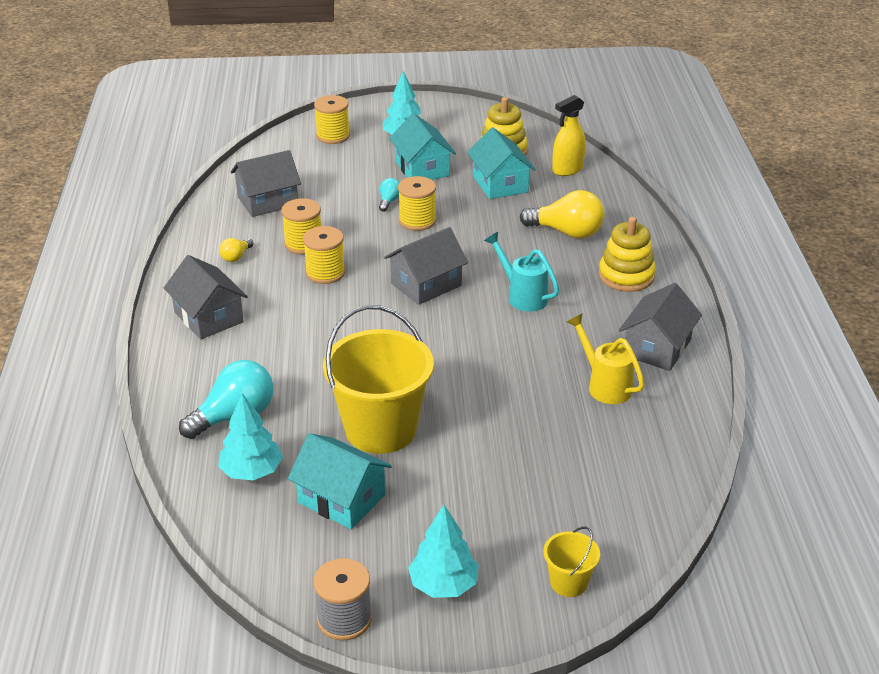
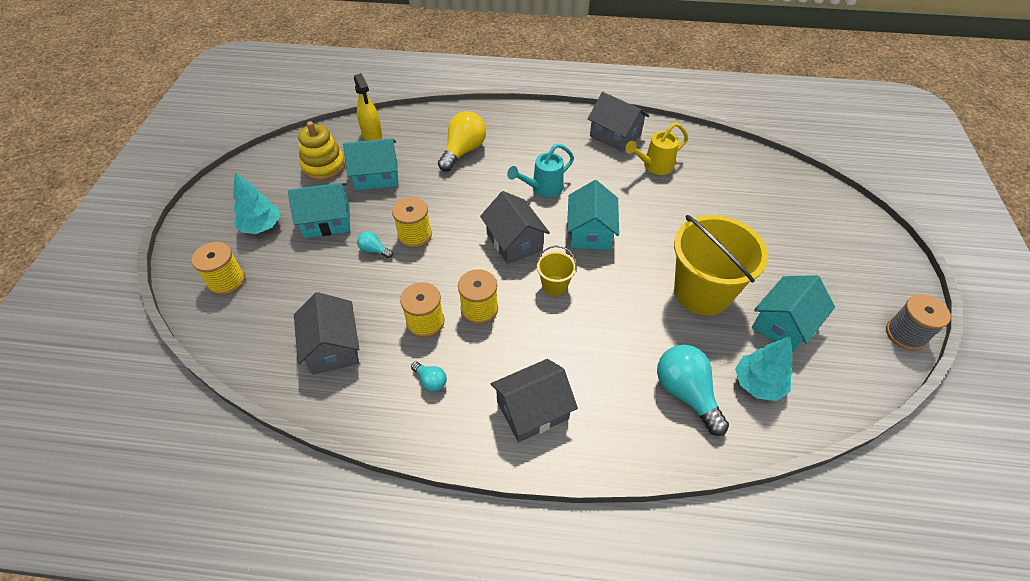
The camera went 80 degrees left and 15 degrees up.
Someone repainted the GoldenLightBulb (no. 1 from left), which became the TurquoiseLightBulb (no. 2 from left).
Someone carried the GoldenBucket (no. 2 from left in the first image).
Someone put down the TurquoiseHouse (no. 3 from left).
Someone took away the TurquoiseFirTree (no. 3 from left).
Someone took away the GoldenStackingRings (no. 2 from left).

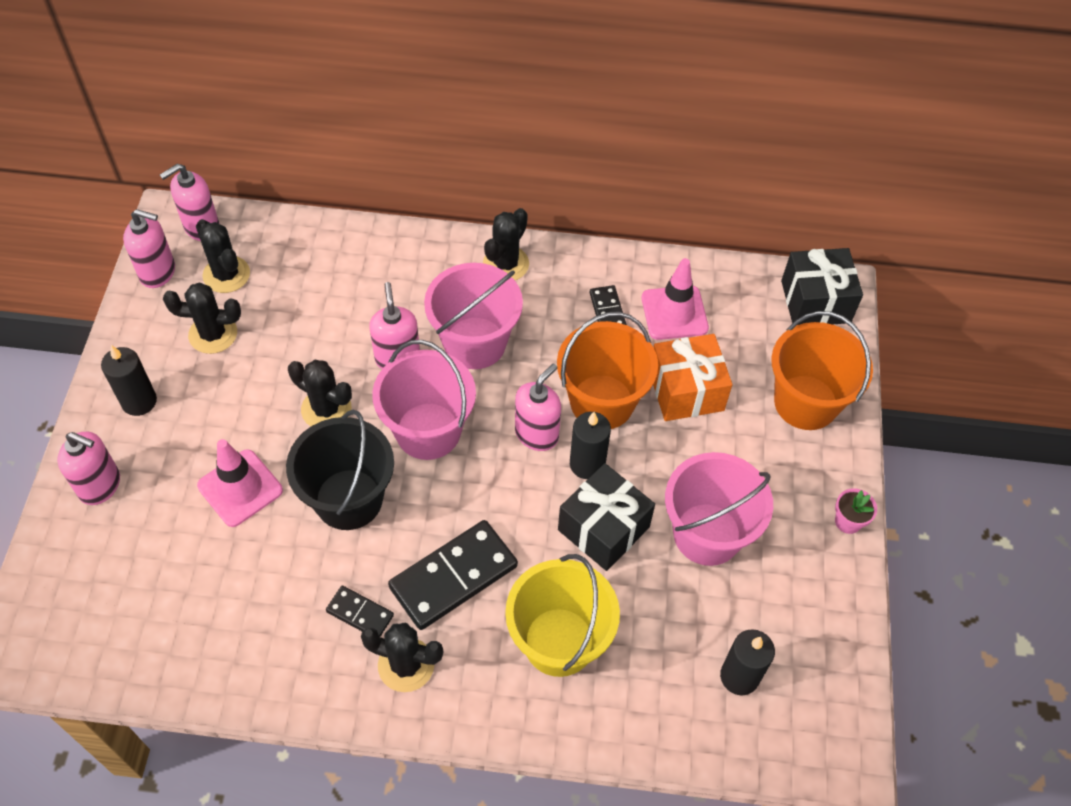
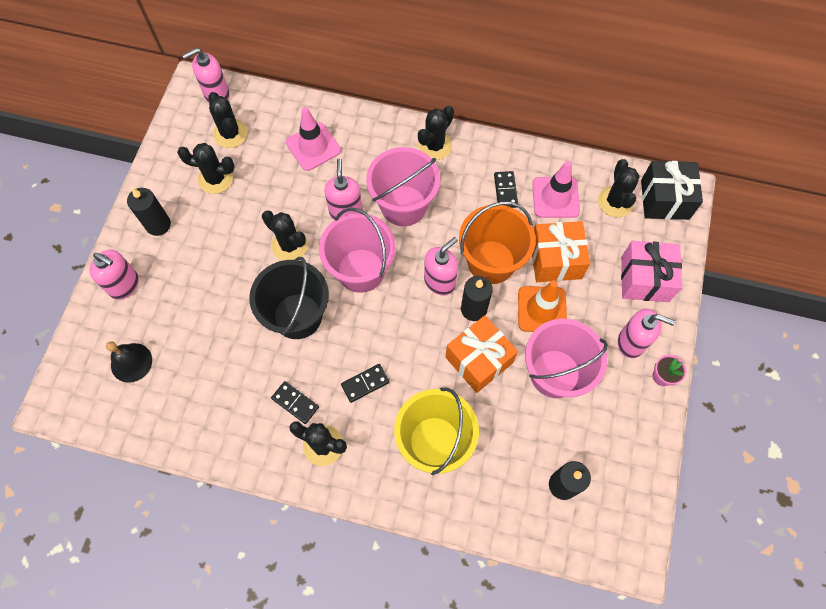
The camera went 10 degrees right and 10 degrees up.
Someone put down the JetBlackBell.
Someone carried the PinkTrafficCone (no. 1 from left).
Someone scaled the JetBlackDomino (no. 2 from left) by 0.51.
Someone repainted the JetBlackPresent (no. 1 from left), which became the BrightOrangePresent (no. 1 from left).
Someone put down the BrightOrangeTrafficCone.
Someone put down the JetBlackPricklyPlant (no. 6 from left).
Someone carried the PinkSoapPump (no. 2 from left in the first image).
Someone swapped the BrightOrangeBucket (no. 2 from left) for the PinkPresent.

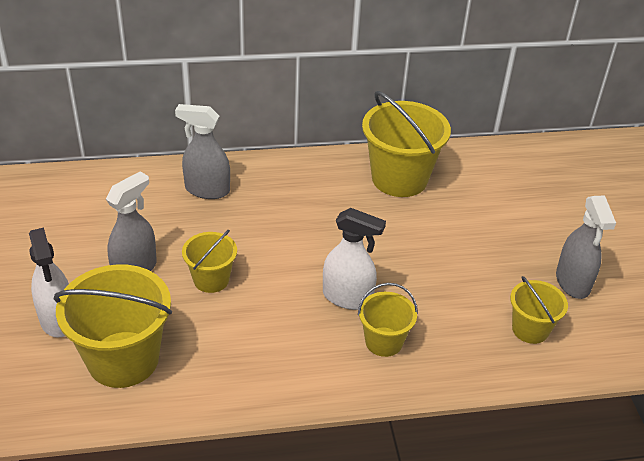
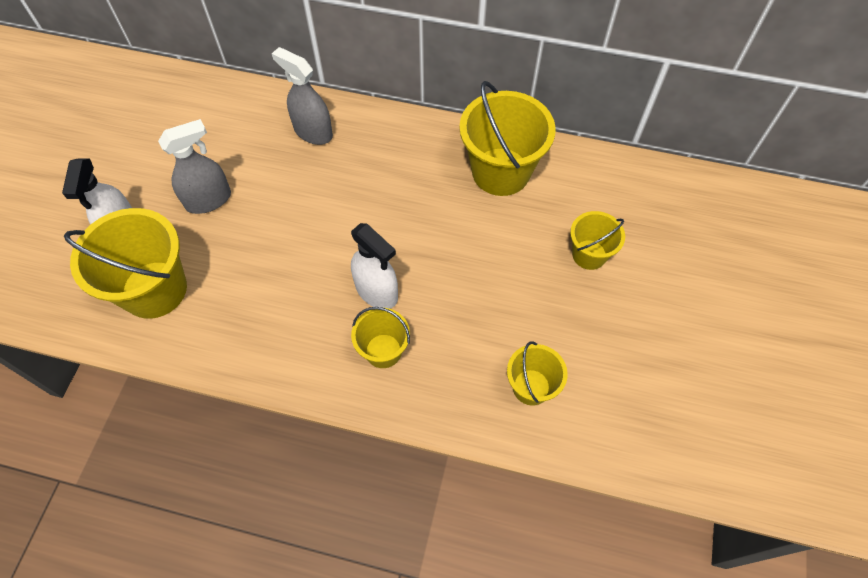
The camera went 25 degrees right and 20 degrees up.
Someone carried the GoldenBucket (no. 2 from left in the first image).
Someone took away the GreySprayBottle (no. 3 from left).

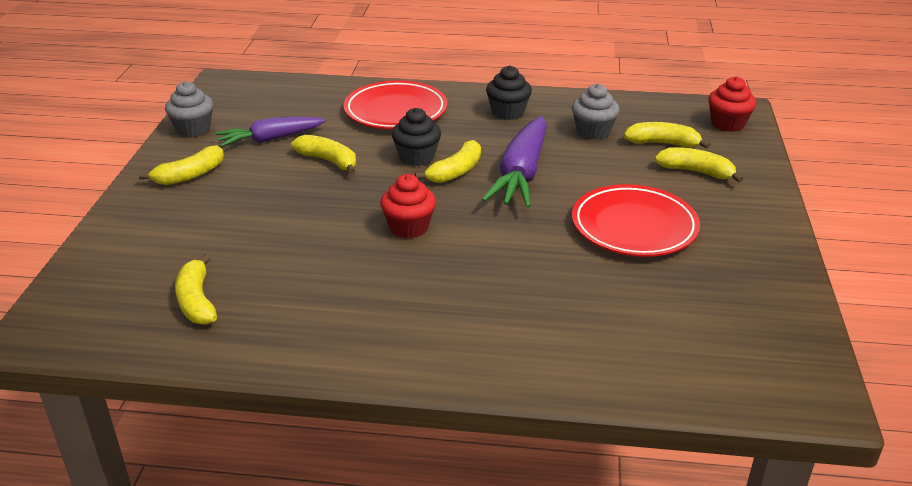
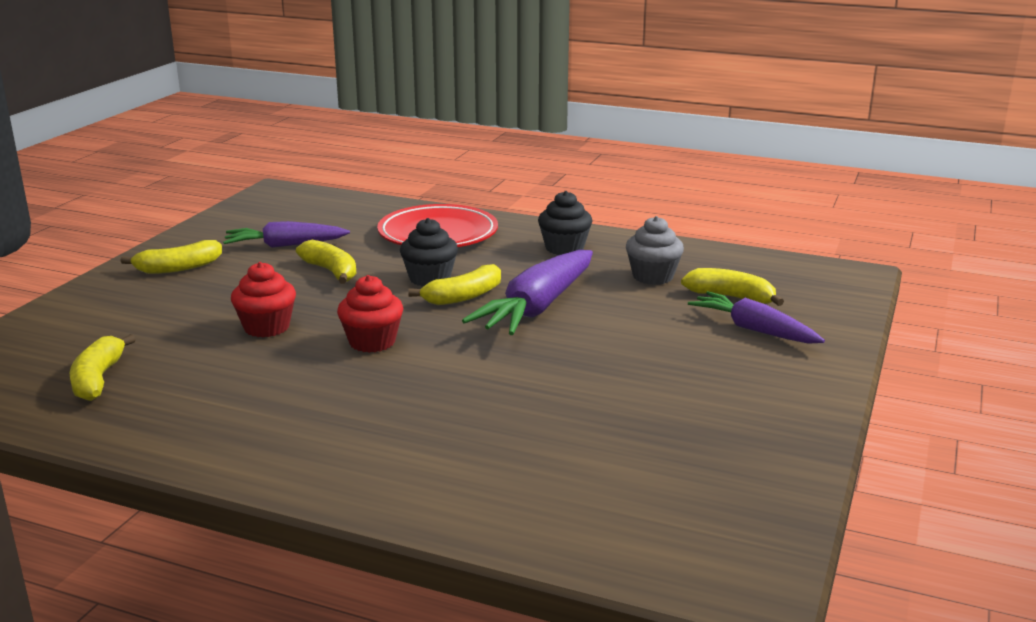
The camera went 15 degrees right and 10 degrees down.
Someone carried the CrimsonMuffin (no. 2 from left in the first image).
Someone swapped the GoldenBanana (no. 6 from left) for the RoyalPurpleToyCarrot (no. 3 from left).
Someone took away the GreyMuffin (no. 1 from left).
Someone took away the CrimsonFlatDish (no. 2 from left).

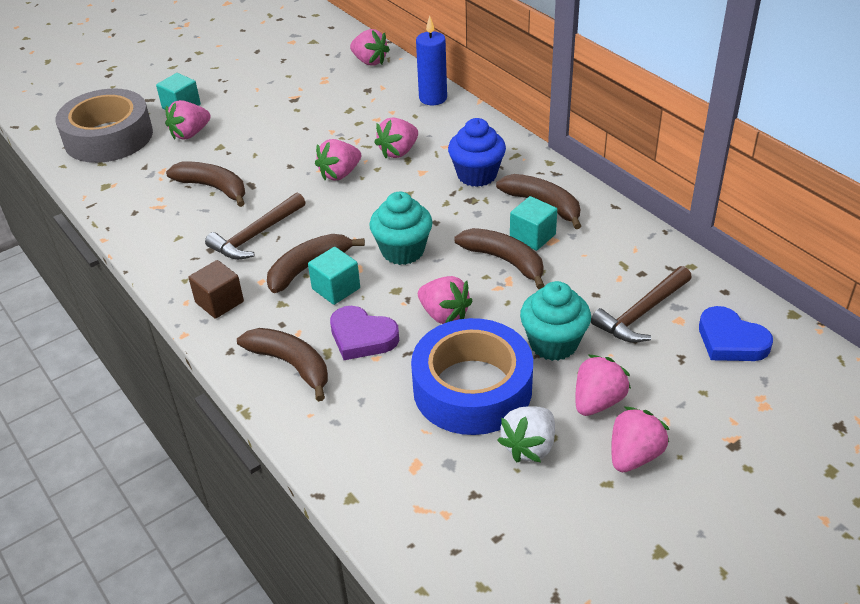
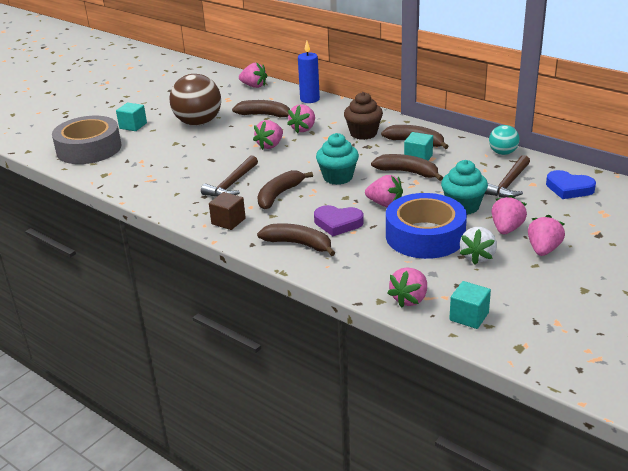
The camera went 15 degrees left and 10 degrees down.
Someone put down the RussetSphere.
Someone carried the RussetBanana (no. 1 from left).
Someone repainted the BlueMuffin, which became the RussetMuffin.
Someone carried the PinkStrawberry (no. 1 from left in the first image).
Someone carried the TurquoiseCube (no. 2 from left in the first image).
Someone put down the TurquoiseSphere.

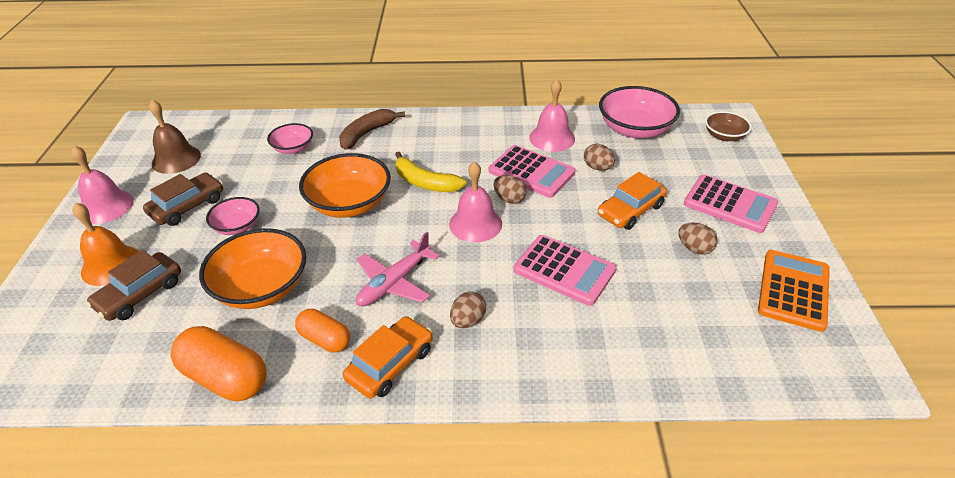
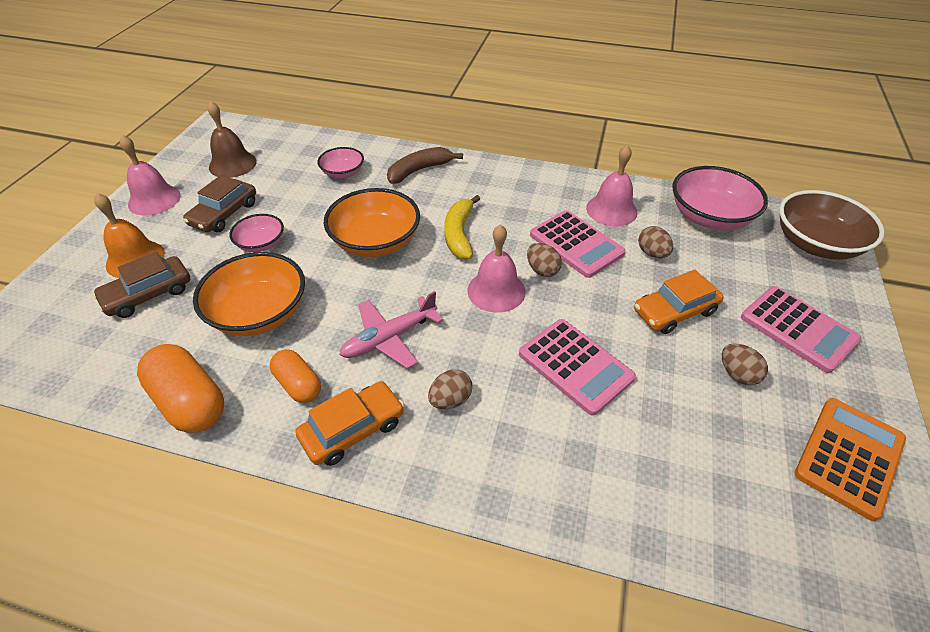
The camera went 15 degrees right and 5 degrees up.
Someone rotated the RussetCar (no. 2 from left) by 150 degrees clockwise.
Someone rotated the GoldenBanana by 45 degrees clockwise.
Someone scaled the RussetDeepDish by 1.79.

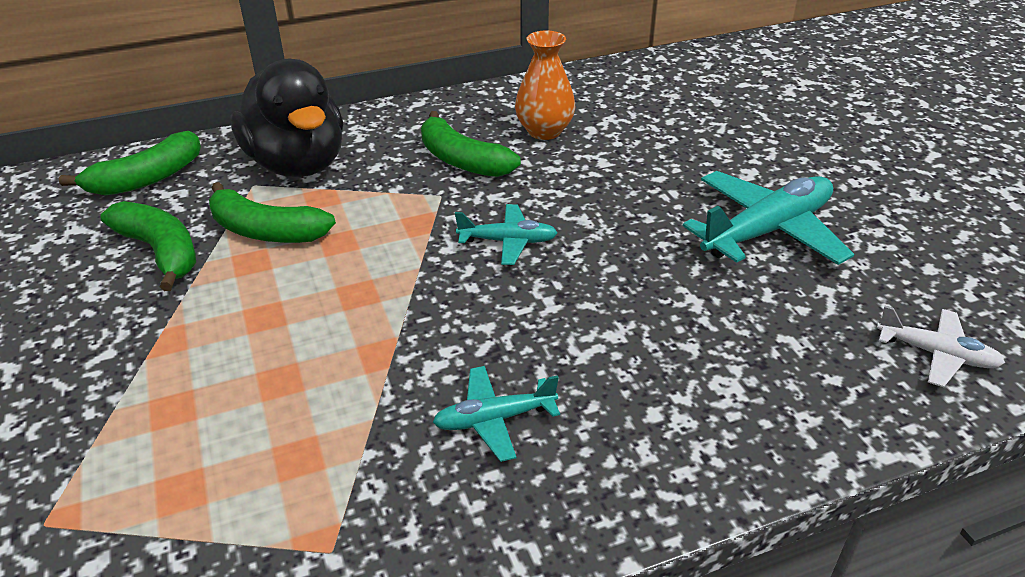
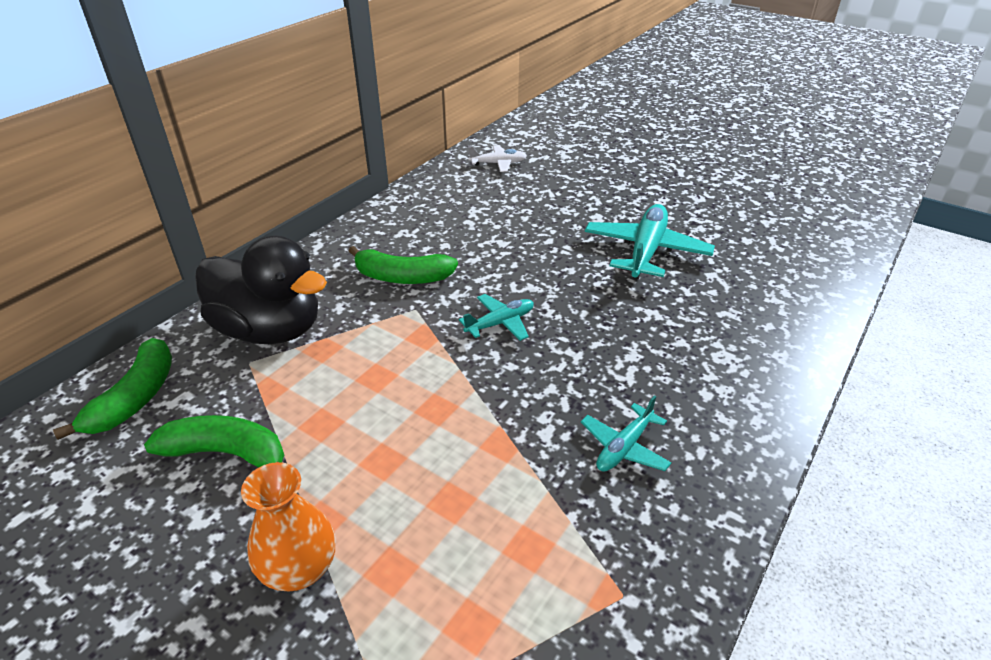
The camera went 35 degrees left and 0 degrees up.
Someone carried the BrightOrangeVase.
Someone carried the WhiteAeroplane.
Someone took away the GreenBanana (no. 3 from left).

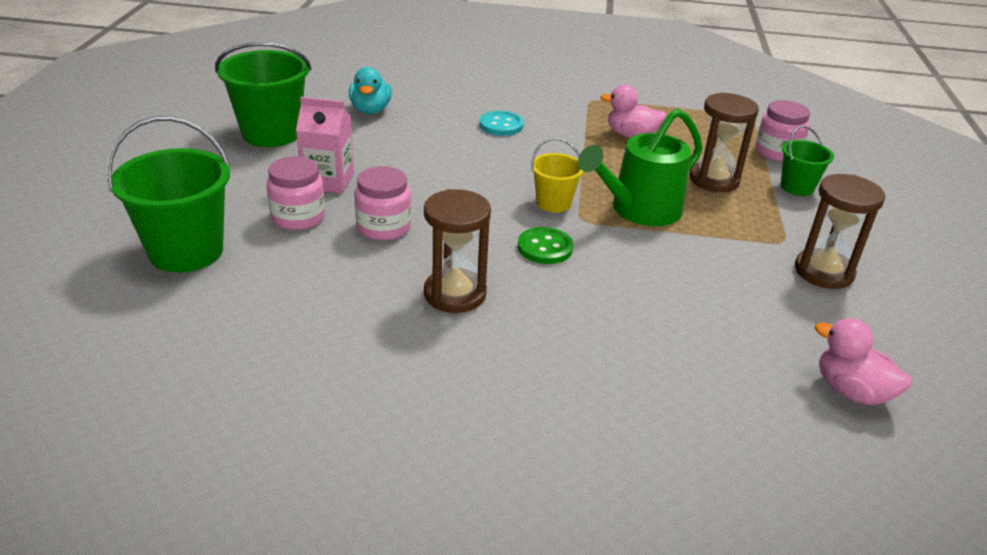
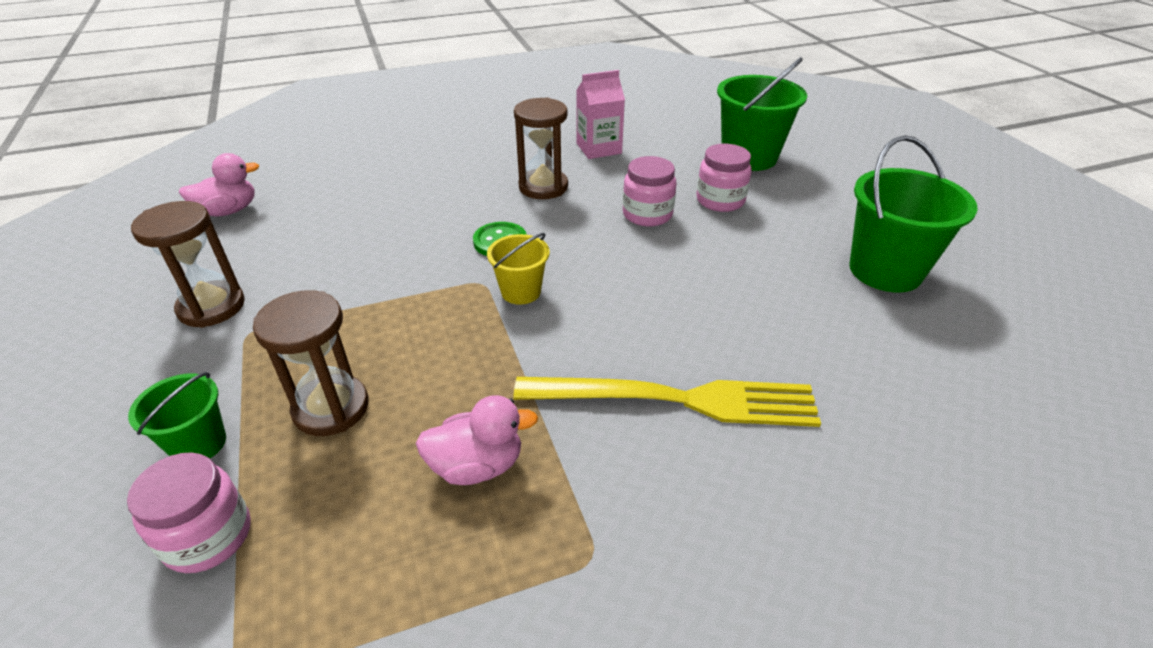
The camera went 155 degrees right and 5 degrees up.
Someone rotated the PinkRubberDuck (no. 2 from left in the first image) by 45 degrees counterclockwise.
Someone swapped the TurquoiseShirtButton for the GoldenFork.
Someone carried the PinkMilkCarton.
Someone took away the TurquoiseRubberDuck.
Someone took away the GreenSprinklingCan.

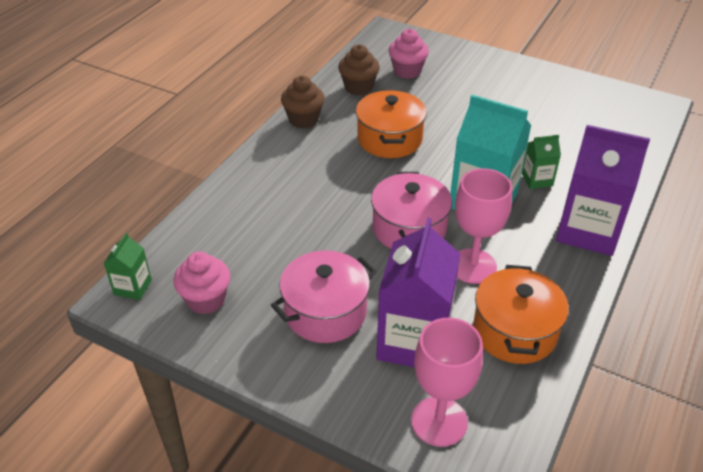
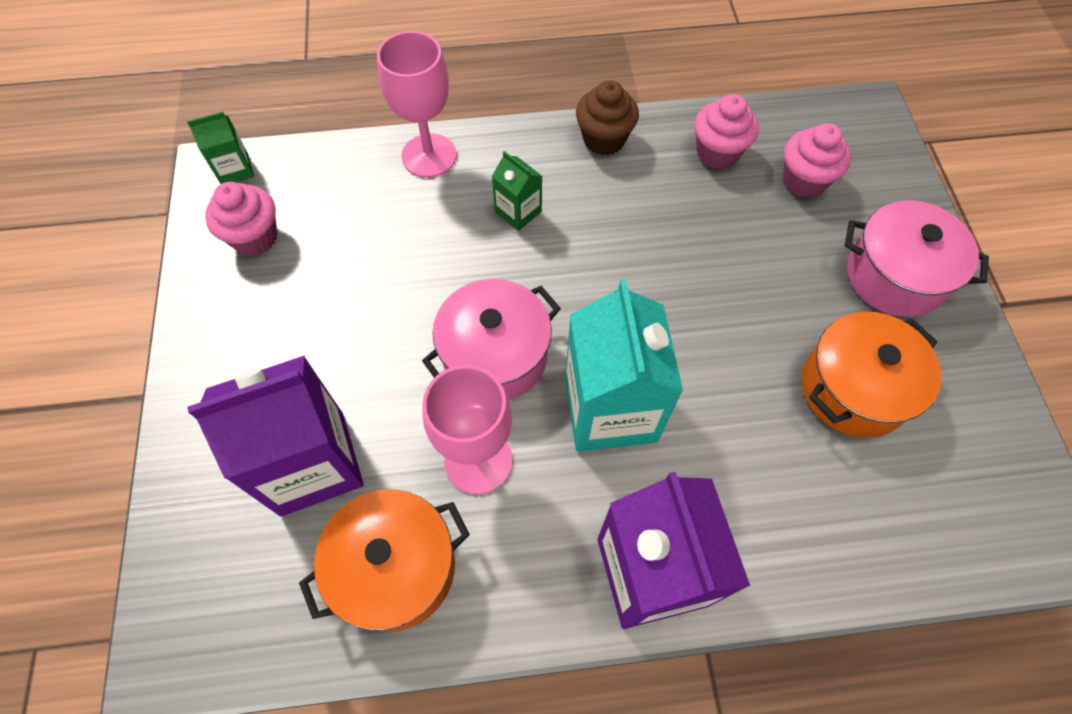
The camera went 55 degrees right and 20 degrees up.
Someone carried the PinkGoblet (no. 1 from left).
Someone carried the GreenMilkCarton (no. 2 from left).
Someone repainted the RussetMuffin (no. 2 from left), which became the PinkMuffin (no. 2 from left).
Someone carried the BrightOrangePot (no. 1 from left in the first image).
Someone carried the PinkPot (no. 1 from left in the first image).

